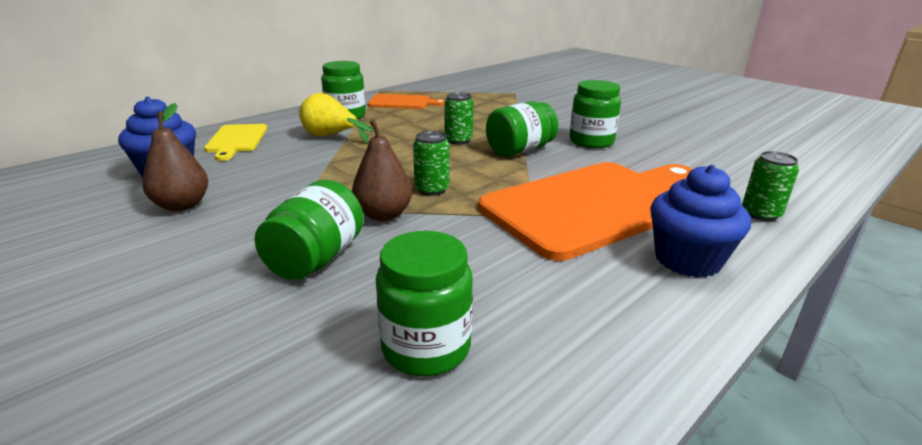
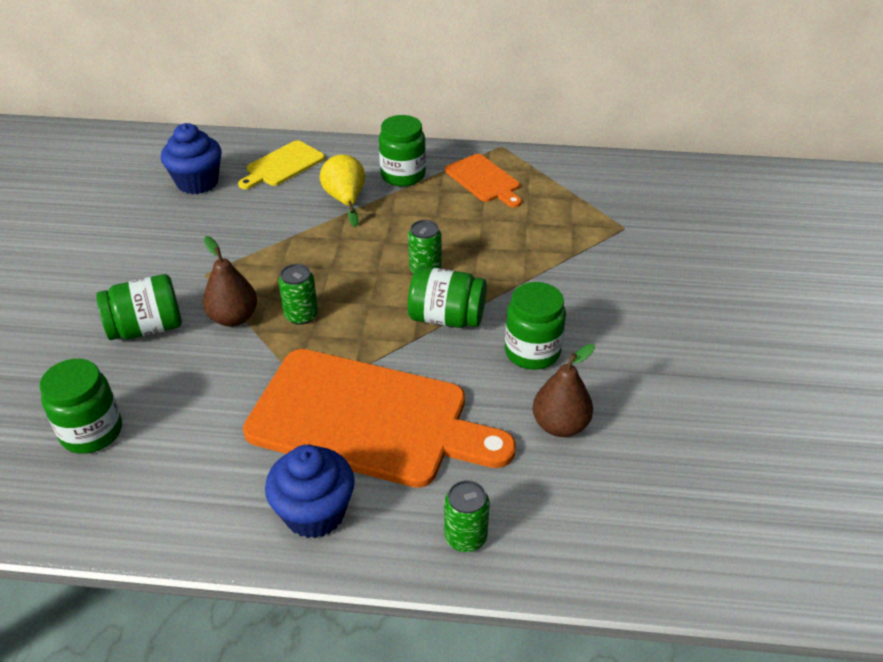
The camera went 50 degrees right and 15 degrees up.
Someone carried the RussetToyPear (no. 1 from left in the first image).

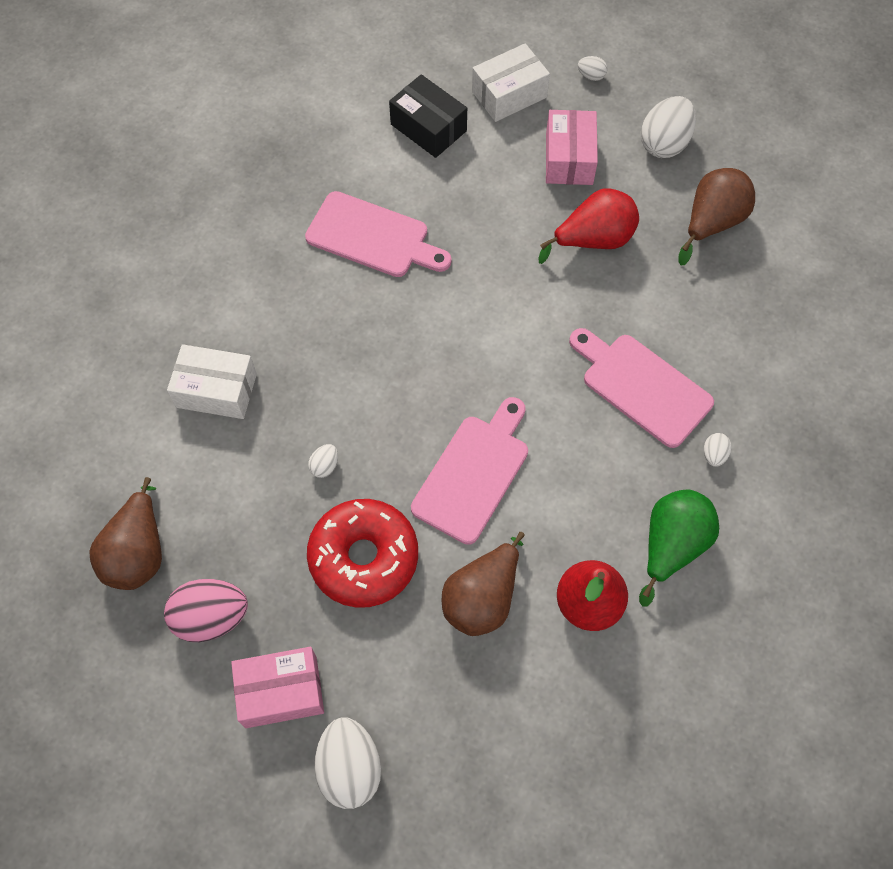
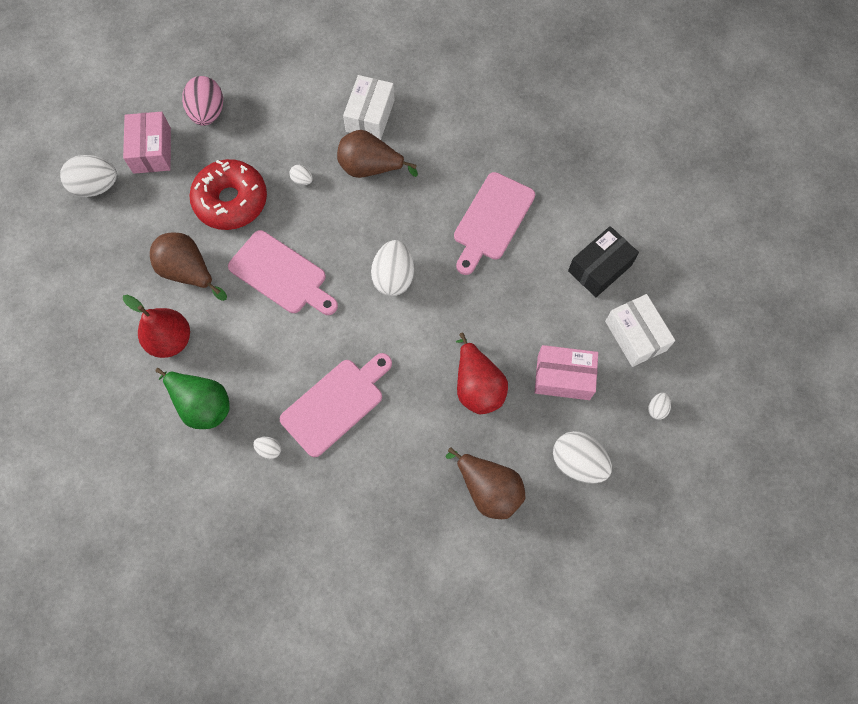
The camera went 95 degrees right and 5 degrees up.
Someone carried the RussetToyPear (no. 1 from left in the first image).
Someone put down the WhiteEgg (no. 4 from left).

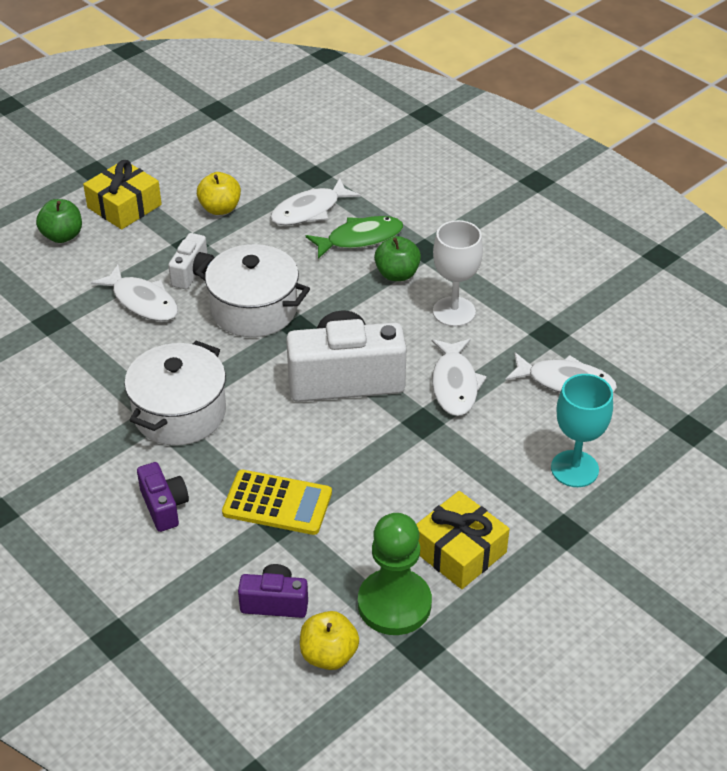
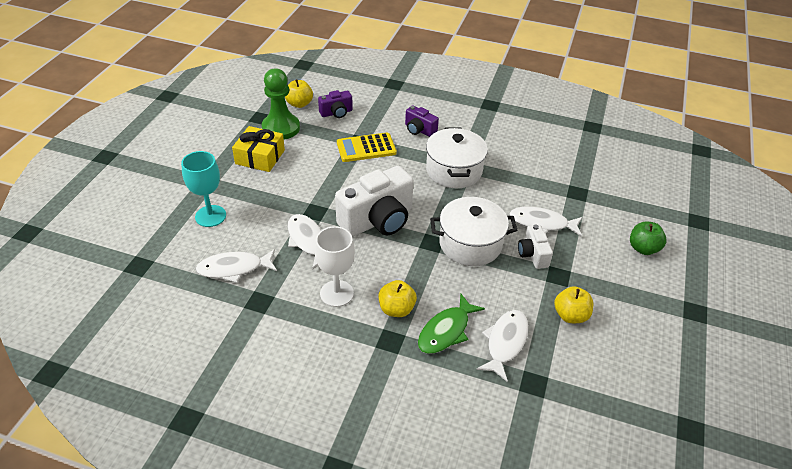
The camera went 150 degrees right and 0 degrees up.
Someone repainted the GreenAppleFruit (no. 2 from left), which became the GoldenAppleFruit (no. 2 from left).
Someone took away the GoldenPresent (no. 1 from left).

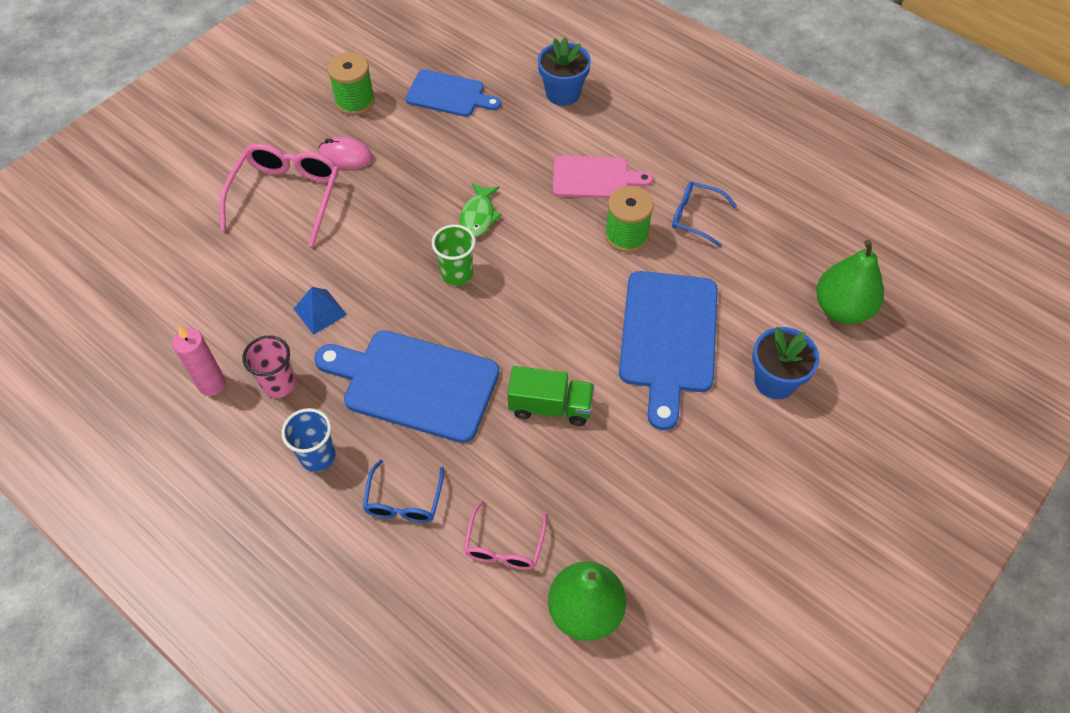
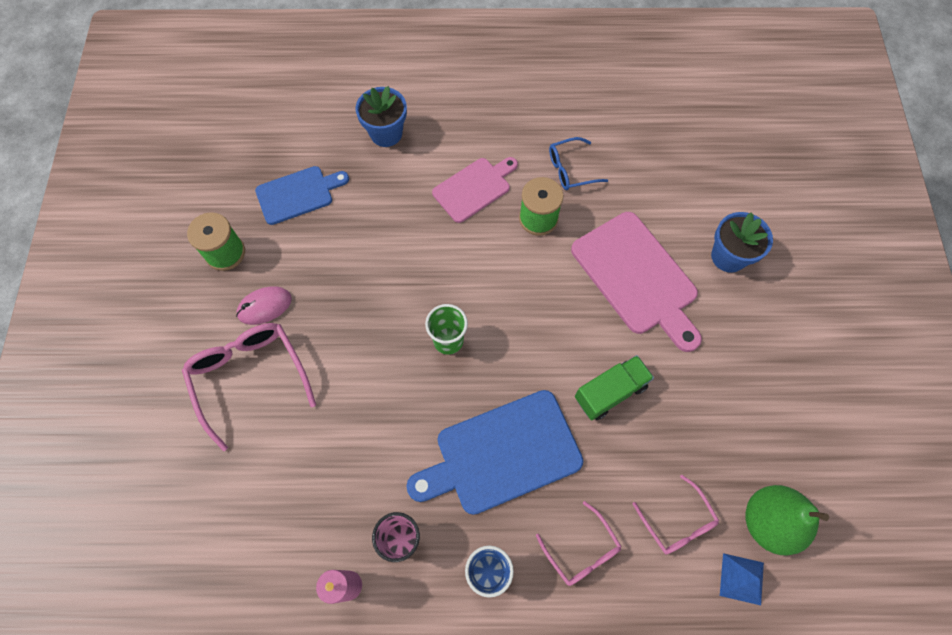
The camera went 40 degrees left and 10 degrees up.
Someone repainted the BlueSpectacles (no. 1 from left), which became the PinkSpectacles (no. 2 from left).
Someone repainted the BlueBreadBoard (no. 3 from left), which became the PinkBreadBoard (no. 2 from left).
Someone carried the BluePyramidShape.
Someone took away the GreenFishFigure.
Someone took away the GreenToyPear (no. 2 from left).

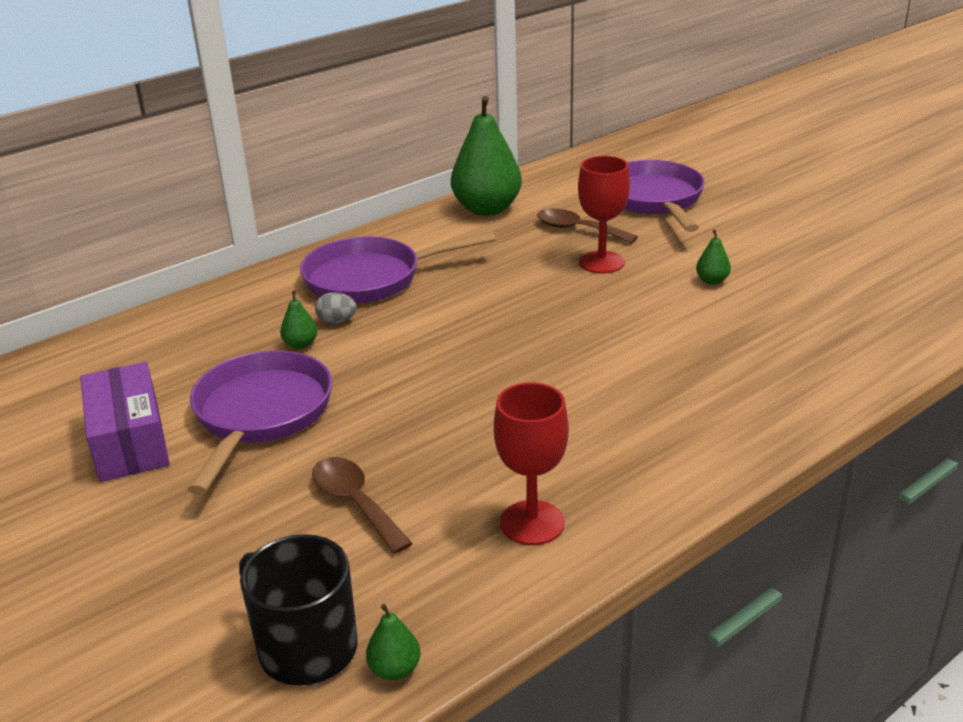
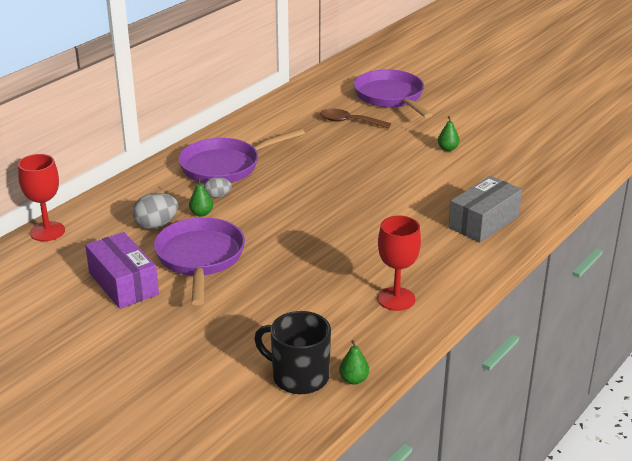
The camera went 15 degrees left and 0 degrees up.
Someone carried the CrimsonGoblet (no. 2 from left in the first image).
Someone put down the GreyEgg (no. 1 from left).
Someone put down the GreyPackage.
Someone took away the RussetTablespoon (no. 1 from left).
Someone took away the GreenToyPear (no. 3 from left).

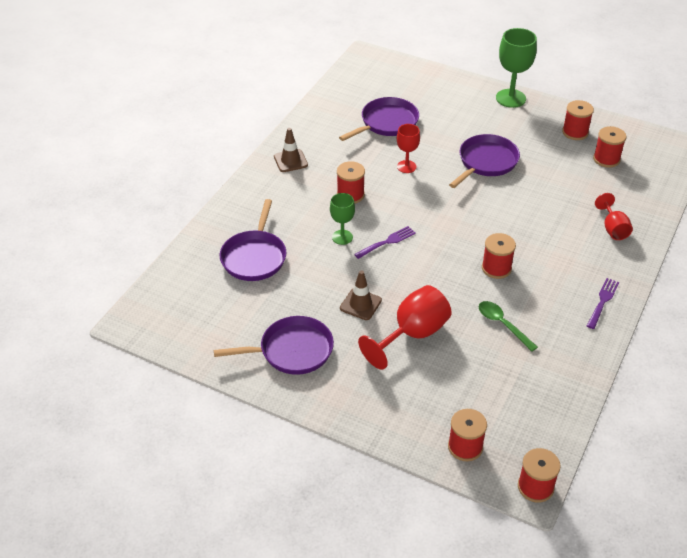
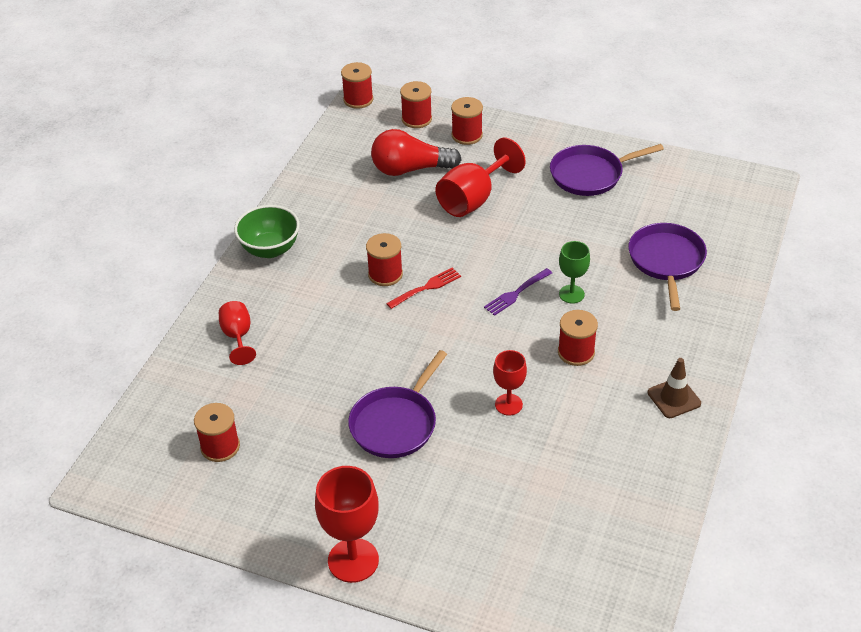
The camera went 175 degrees right and 0 degrees up.
Someone swapped the RoyalPurpleFork (no. 2 from left) for the GreenDeepDish.
Someone repainted the GreenGoblet (no. 2 from left), which became the CrimsonGoblet (no. 2 from left).
Someone put down the CrimsonLightBulb.
Someone put down the CrimsonFork.
Someone carried the CrimsonReelOfThread (no. 5 from left).
Someone took away the RoyalPurpleSkillet (no. 3 from left).
Someone took away the RussetTrafficCone (no. 2 from left).
Someone took away the GreenTablespoon.

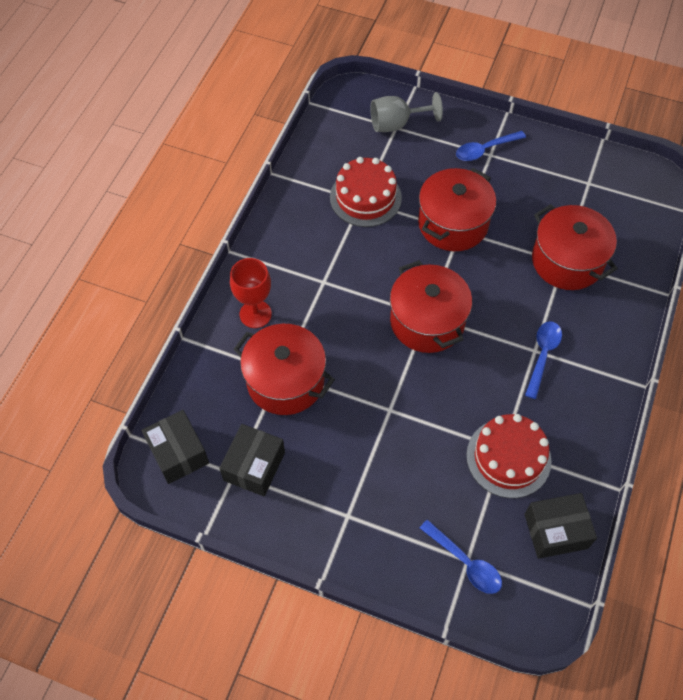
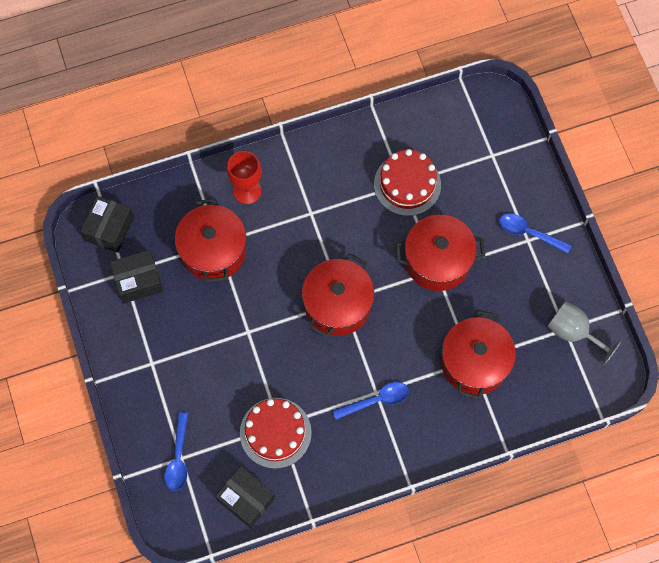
The camera went 50 degrees right and 10 degrees up.
Someone carried the GreyGoblet.

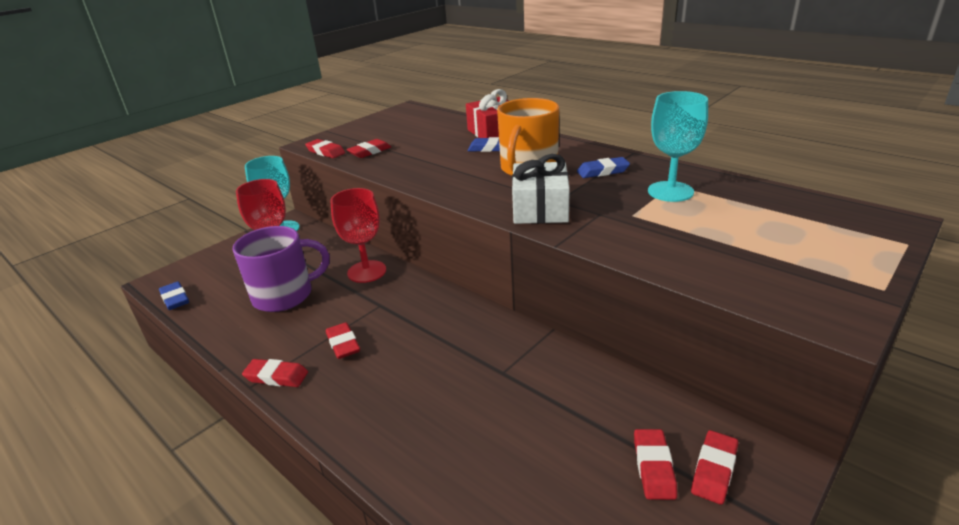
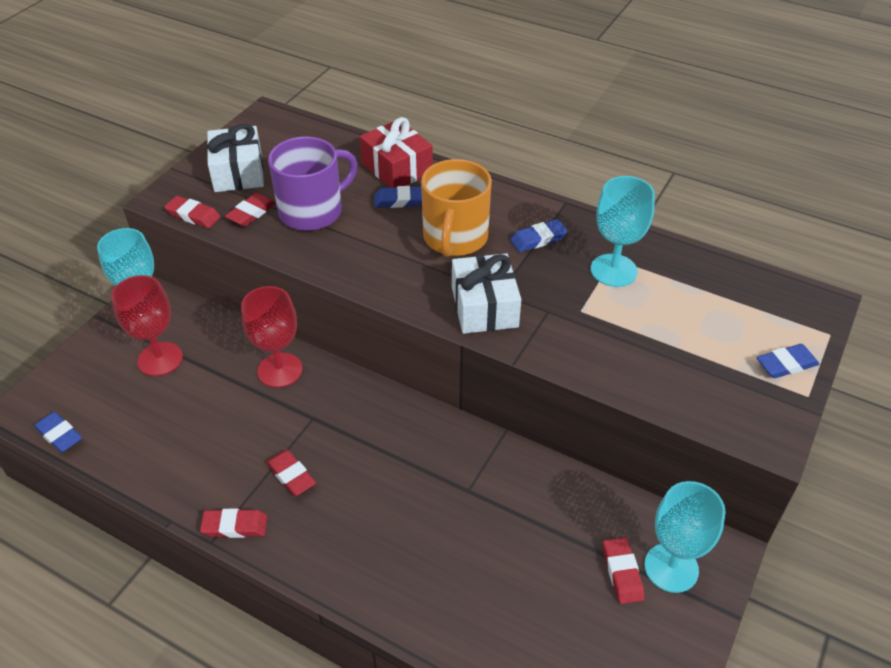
The camera went 15 degrees left and 15 degrees up.
Someone put down the WhitePresent (no. 1 from left).
Someone carried the RoyalPurpleCoffeeMug.
Someone swapped the CrimsonEraser (no. 6 from left) for the TurquoiseGoblet (no. 3 from left).
Someone put down the BlueEraser (no. 4 from left).

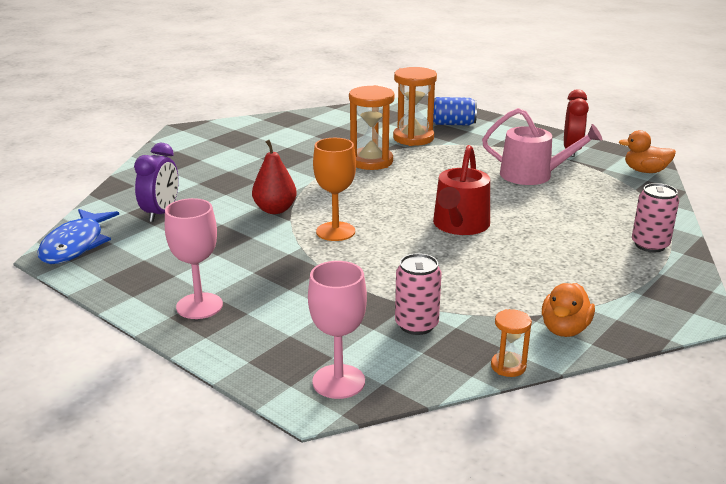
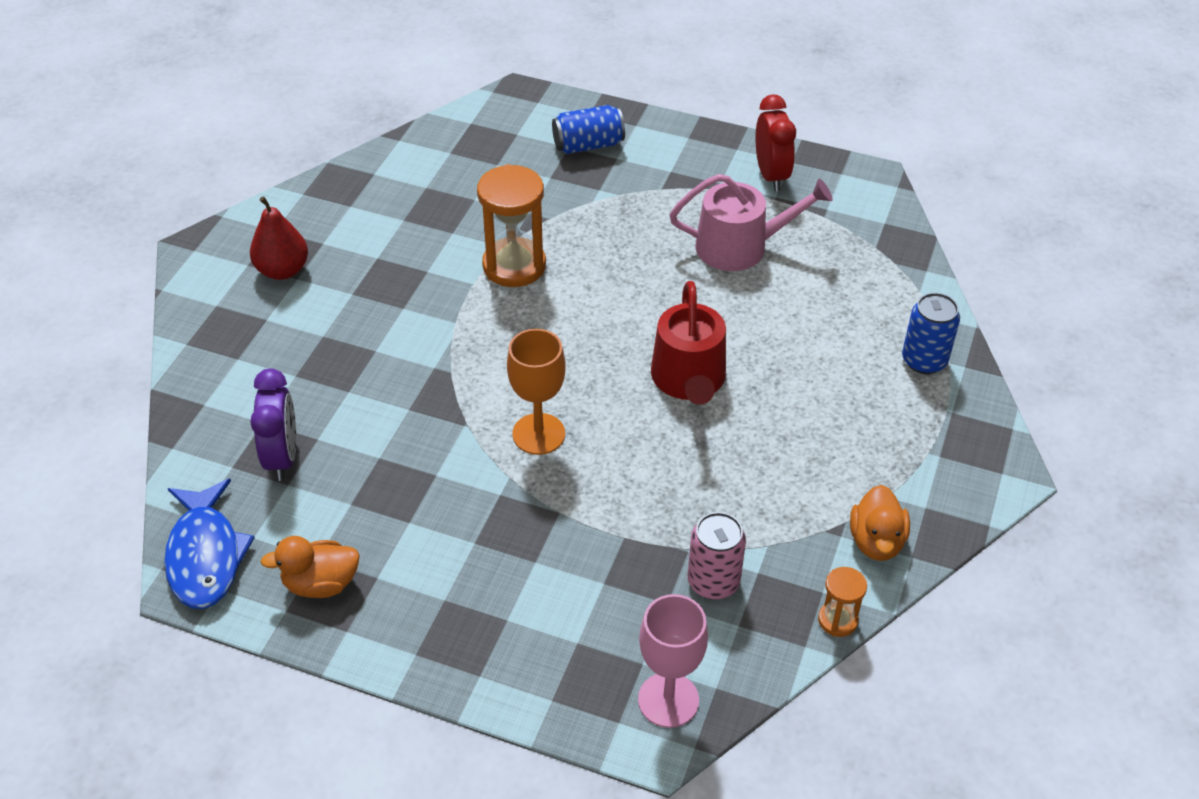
The camera went 20 degrees left and 20 degrees up.
Someone carried the CrimsonToyPear.
Someone carried the BrightOrangeRubberDuck (no. 2 from left in the first image).
Someone repainted the PinkTin (no. 2 from left), which became the BlueTin (no. 2 from left).
Someone took away the PinkGoblet (no. 1 from left).
Someone took away the BrightOrangeHourglass (no. 2 from left).

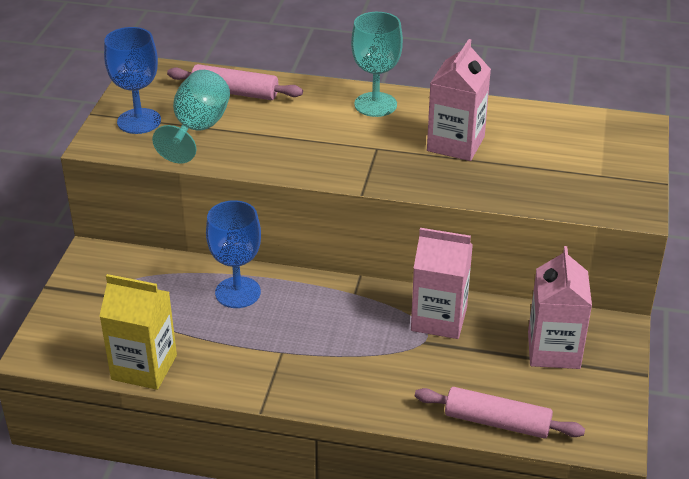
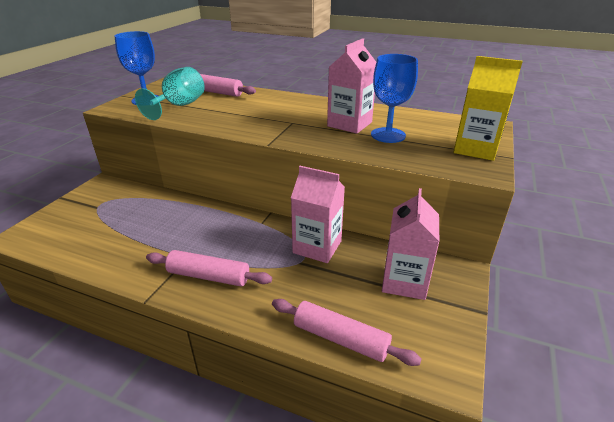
The camera went 10 degrees right and 5 degrees down.
Someone put down the PinkPastryRoller (no. 1 from left).
Someone carried the BlueGoblet (no. 2 from left).
Someone carried the GoldenMilkCarton.
Someone took away the TurquoiseGoblet (no. 2 from left).

